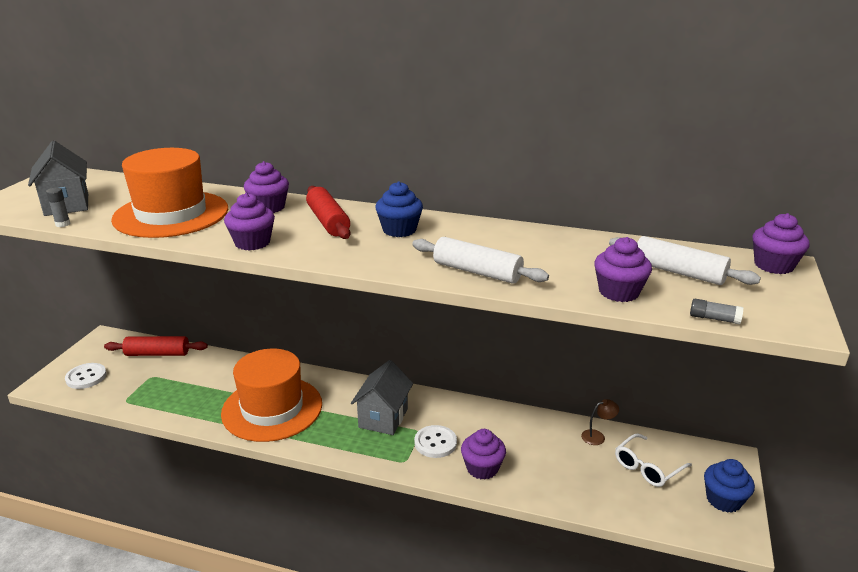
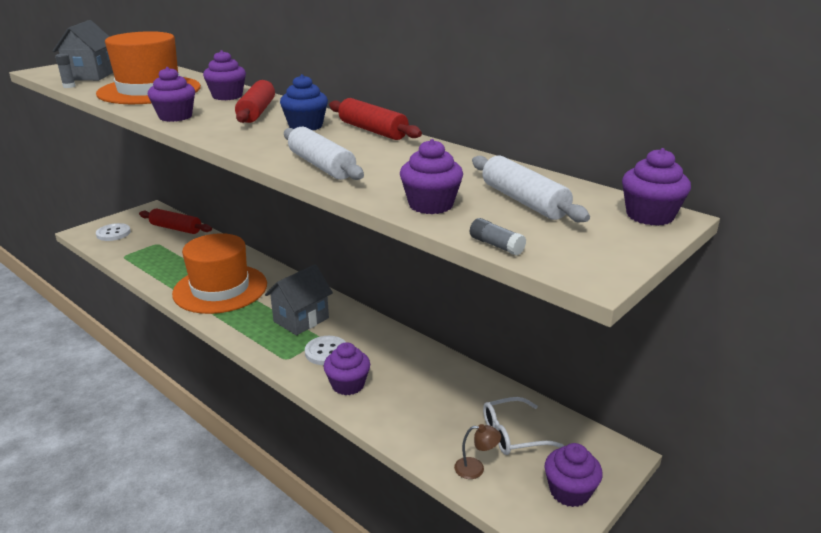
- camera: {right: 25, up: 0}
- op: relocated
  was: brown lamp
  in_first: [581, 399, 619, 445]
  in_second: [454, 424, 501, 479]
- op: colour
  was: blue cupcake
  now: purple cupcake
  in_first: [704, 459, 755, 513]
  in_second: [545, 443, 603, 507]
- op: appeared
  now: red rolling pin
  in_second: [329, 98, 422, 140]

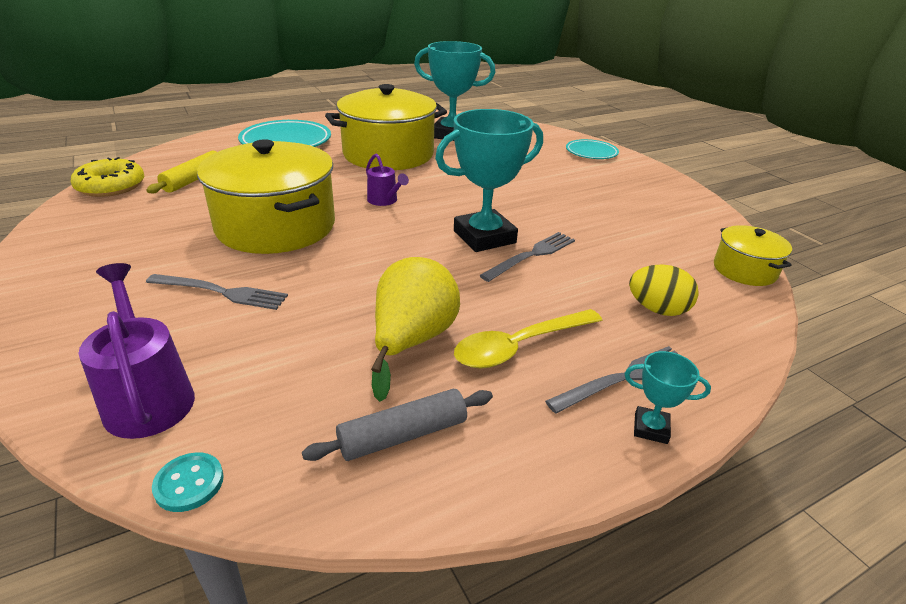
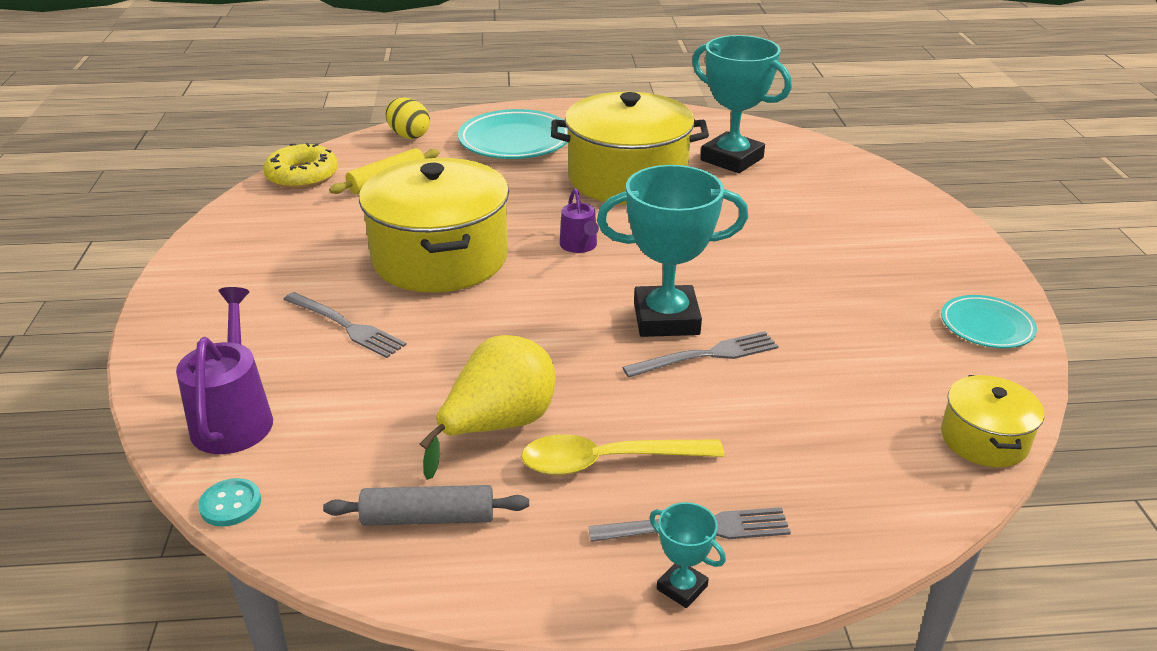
- camera: {right: 25, up: 0}
- op: relocated
  was: turquoise plate
  in_first: [566, 139, 619, 159]
  in_second: [941, 295, 1037, 348]
- op: relocated
  was: yellow egg
  in_first: [629, 265, 699, 316]
  in_second: [385, 98, 430, 139]

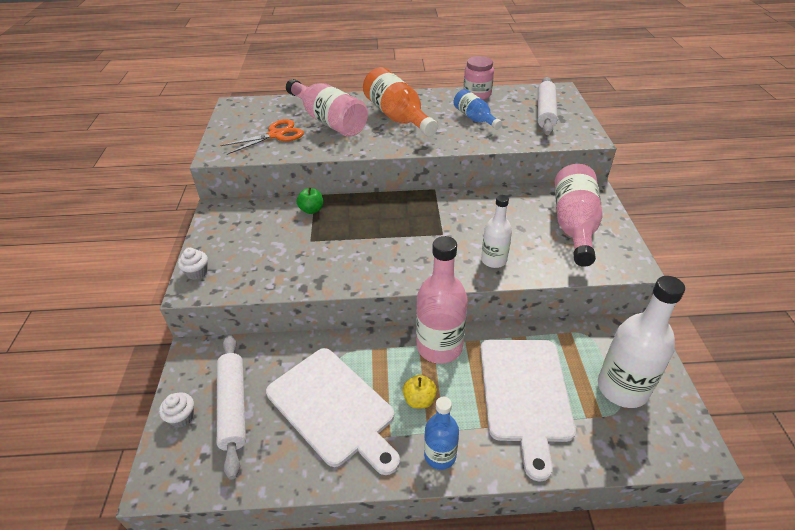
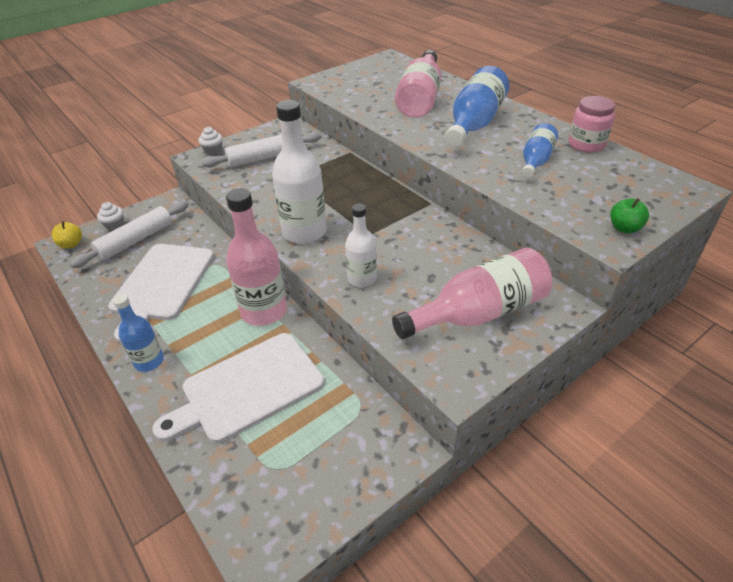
- camera: {right: 55, up: 0}
- op: colour
  was: orange bottle
  now: blue bottle
  in_first: [363, 67, 438, 136]
  in_second: [445, 66, 509, 147]
- op: relocated
  was: white rolling pin
  in_first: [538, 77, 557, 135]
  in_second: [202, 132, 321, 168]
- op: missing
  was: orange scissors
  in_first: [221, 119, 304, 155]
- op: relocated
  was: green apple
  in_first: [297, 187, 323, 214]
  in_second: [610, 198, 649, 233]
- op: relocated
  was: white bottle
  in_first: [598, 276, 685, 408]
  in_second: [272, 100, 327, 244]
- op: relocated
  was: yellow apple
  in_first: [403, 375, 437, 408]
  in_second: [52, 221, 82, 249]

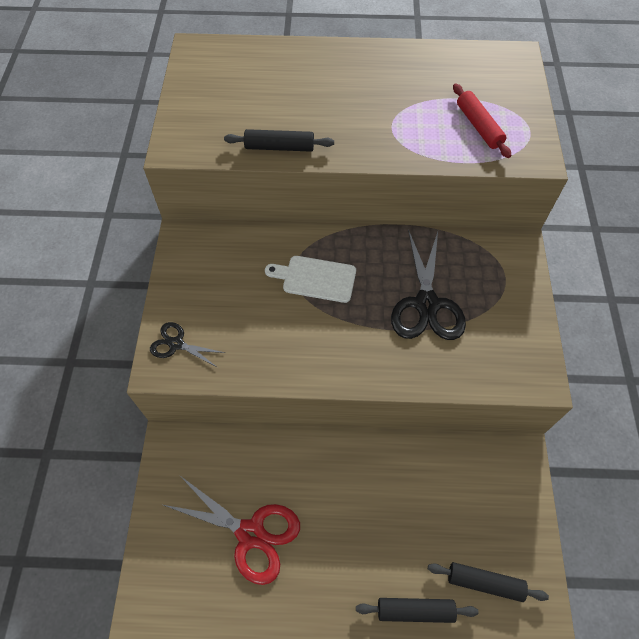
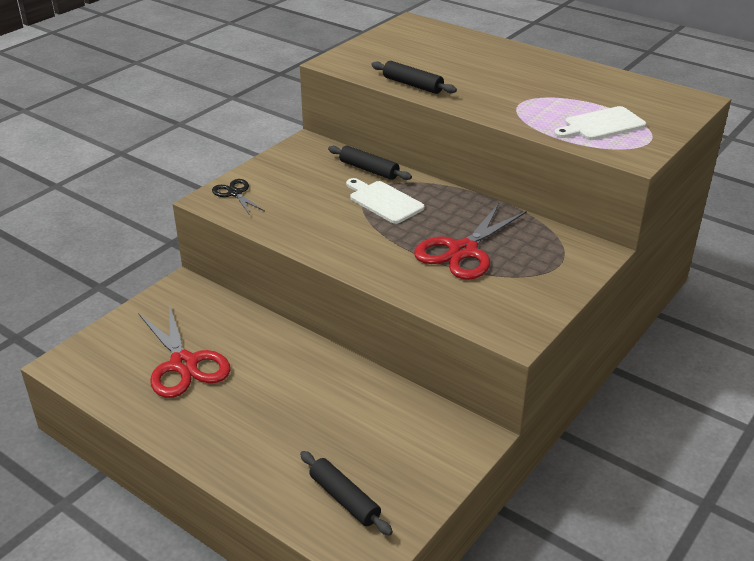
- camera: {right: 35, up: -25}
- op: exchanged
  was: red rolling pin
  now: white cutting board
  in_first: [453, 84, 511, 158]
  in_second: [554, 106, 646, 140]
- op: colour
  was: black scissors
  now: red scissors
  in_first: [391, 229, 466, 340]
  in_second: [414, 203, 527, 280]
- op: relocated
  was: black rolling pin
  in_first: [356, 598, 479, 623]
  in_second: [328, 146, 412, 180]

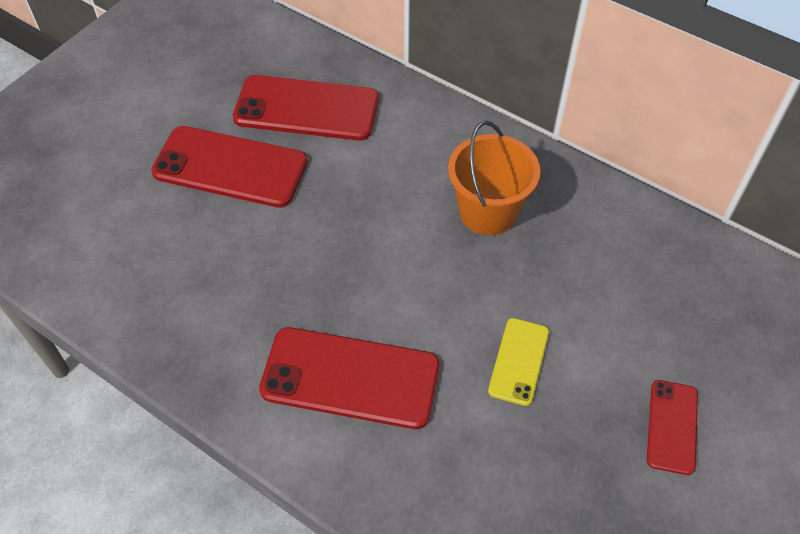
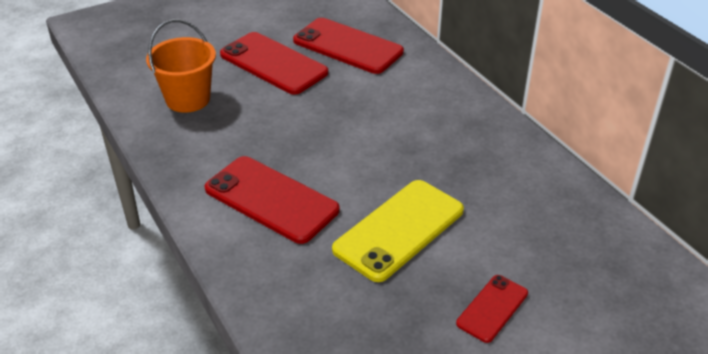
- camera: {right: 25, up: -15}
- op: relocated
  was: orange bucket
  in_first: [448, 121, 540, 235]
  in_second: [146, 19, 216, 113]
- op: size
  was: yellow phone
  in_first: [488, 318, 549, 406]
  in_second: [332, 180, 464, 282]
  ratio: 1.84

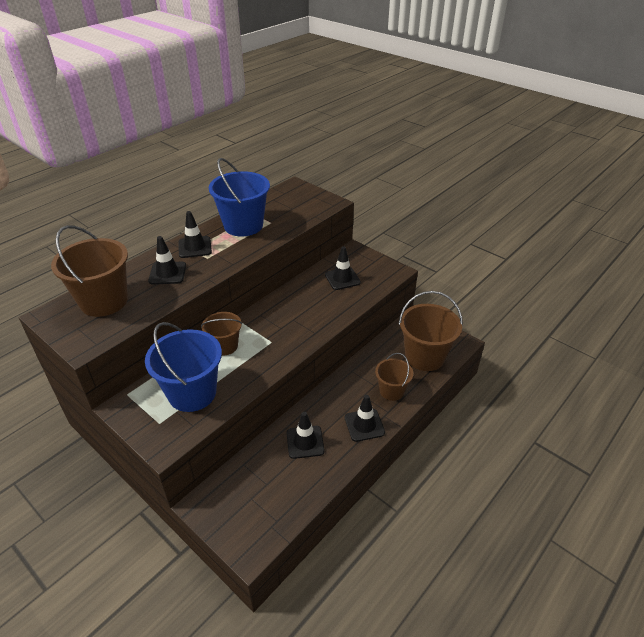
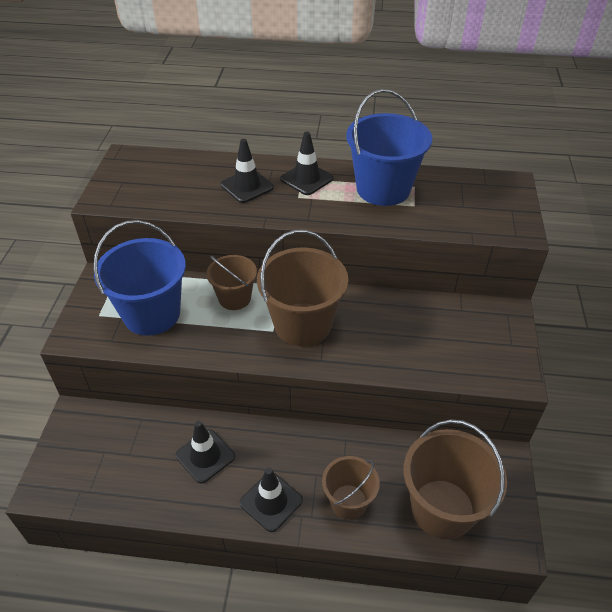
- camera: {right: 55, up: 5}
- op: relocated
  was: brown bucket
  in_first: [51, 225, 128, 317]
  in_second: [257, 230, 348, 346]
- op: missing
  was: black traffic cone
  in_first: [325, 246, 361, 290]

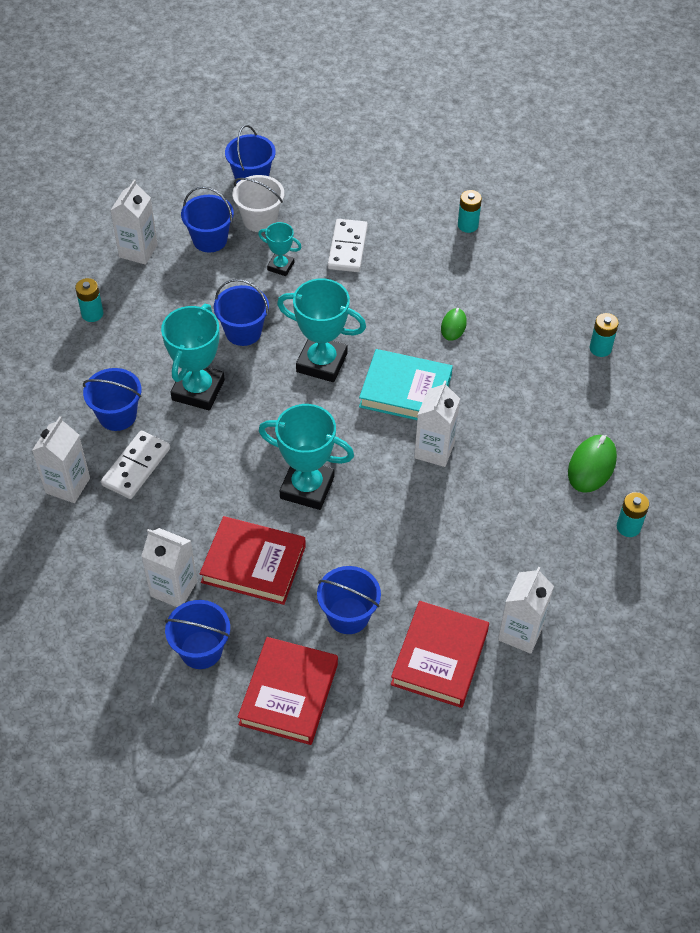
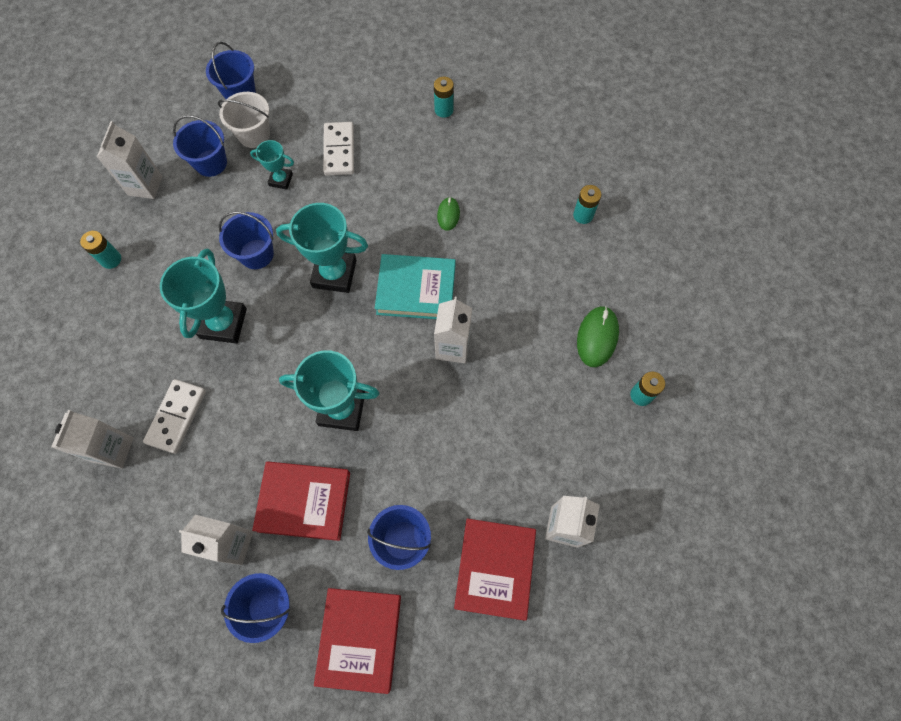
- camera: {right: -10, up: 15}
- op: missing
  was: blue bucket
  in_first: [83, 368, 141, 431]

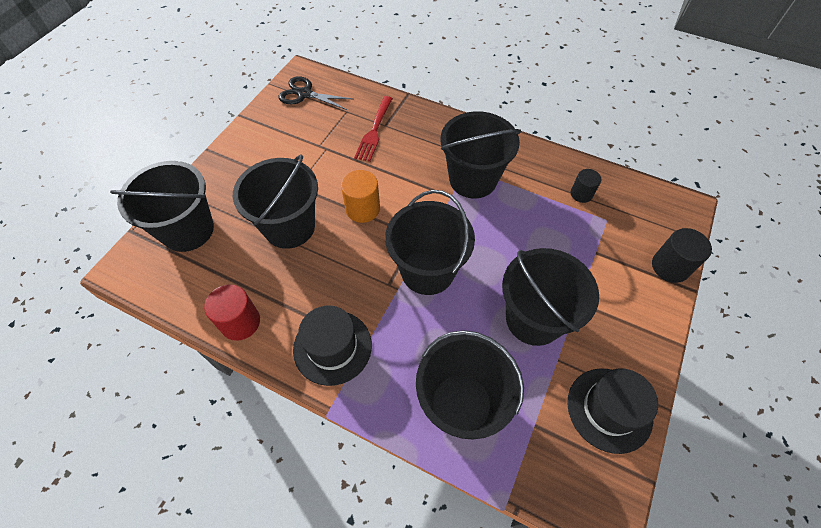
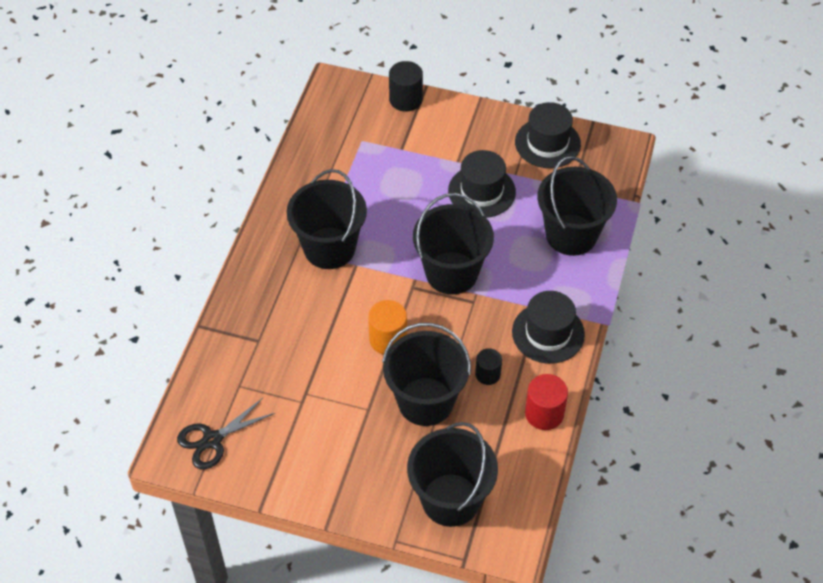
- camera: {right: -100, up: -5}
- op: spun
  was: black scissors
  in_first: [279, 76, 353, 110]
  in_second: [177, 398, 275, 470]
  clockwise: 45
- op: missing
  was: red fork
  in_first: [354, 96, 393, 162]
- op: relocated
  was: black cylinder
  in_first: [571, 169, 601, 203]
  in_second: [475, 348, 502, 385]
- op: exchanged
  was: black bucket
  now: black hat
  in_first: [502, 248, 599, 346]
  in_second: [448, 150, 516, 218]

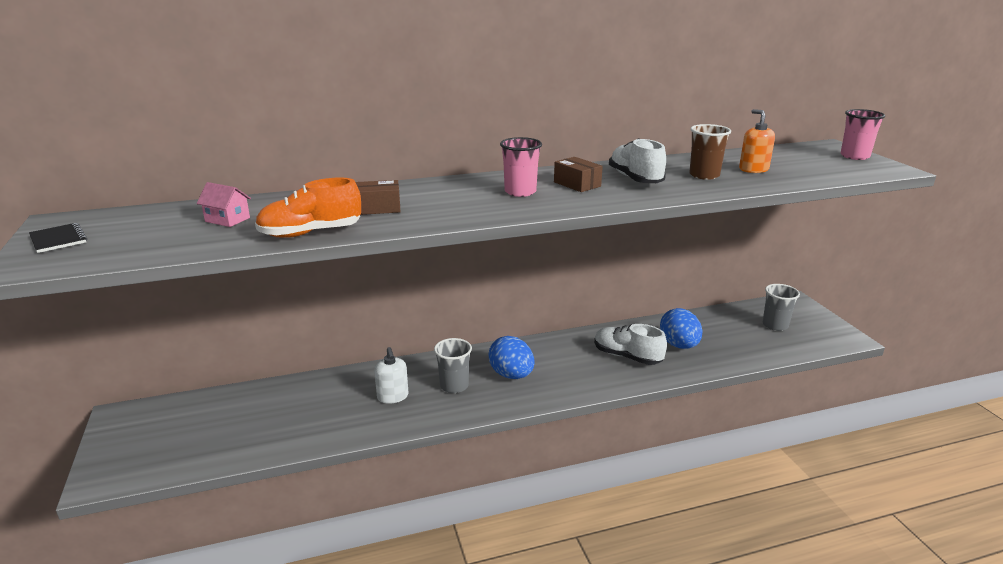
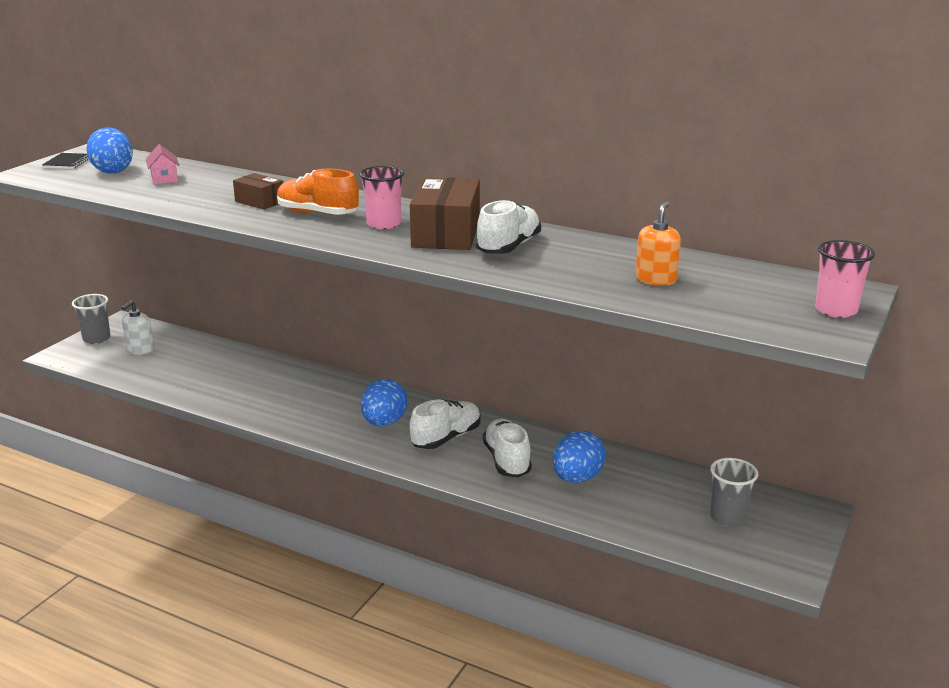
- camera: {right: 45, up: 0}
- op: missing
  was: brown cup
  in_first: [689, 124, 731, 180]
- op: size
  was: brown box
  in_first: [554, 157, 603, 192]
  in_second: [410, 177, 480, 250]
  ratio: 1.85
- op: relocated
  was: orange shoe
  in_first: [255, 178, 361, 238]
  in_second: [277, 169, 359, 215]
- op: relocated
  was: grey cup
  in_first: [434, 338, 472, 393]
  in_second: [72, 294, 110, 344]
- op: relocated
  was: white soap dispenser
  in_first: [374, 347, 409, 404]
  in_second: [122, 300, 154, 355]
- op: appeared
  now: blue egg
  in_second: [86, 127, 133, 174]
- op: appeared
  now: white shoe
  in_second: [409, 399, 481, 449]

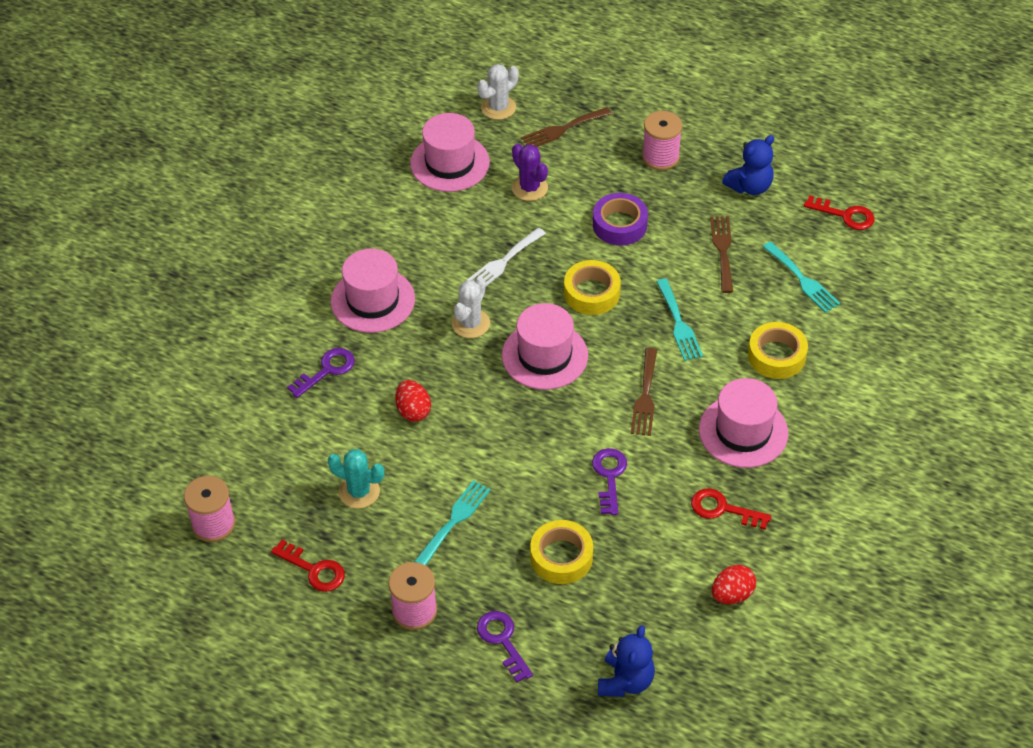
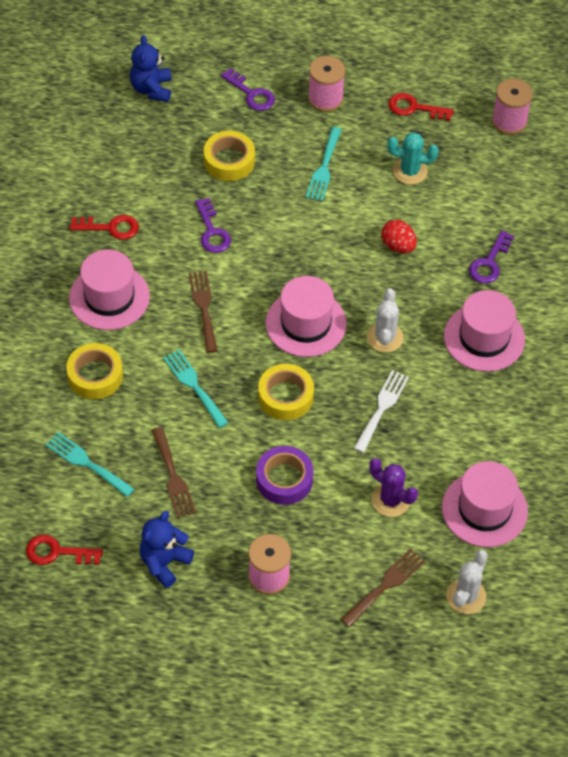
- camera: {right: 160, up: 5}
- op: missing
  was: red egg
  in_first: [712, 565, 756, 604]

